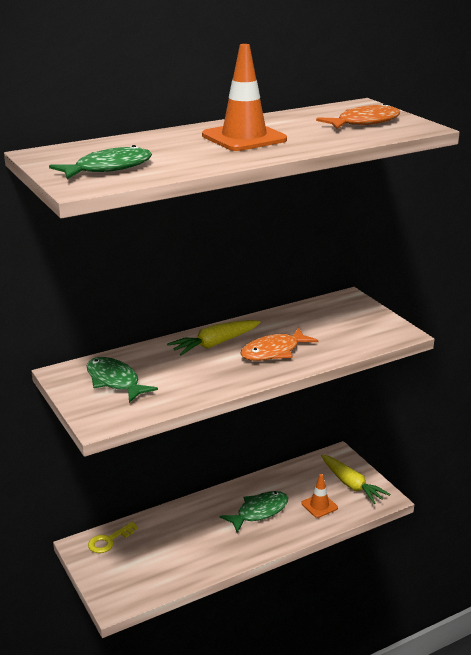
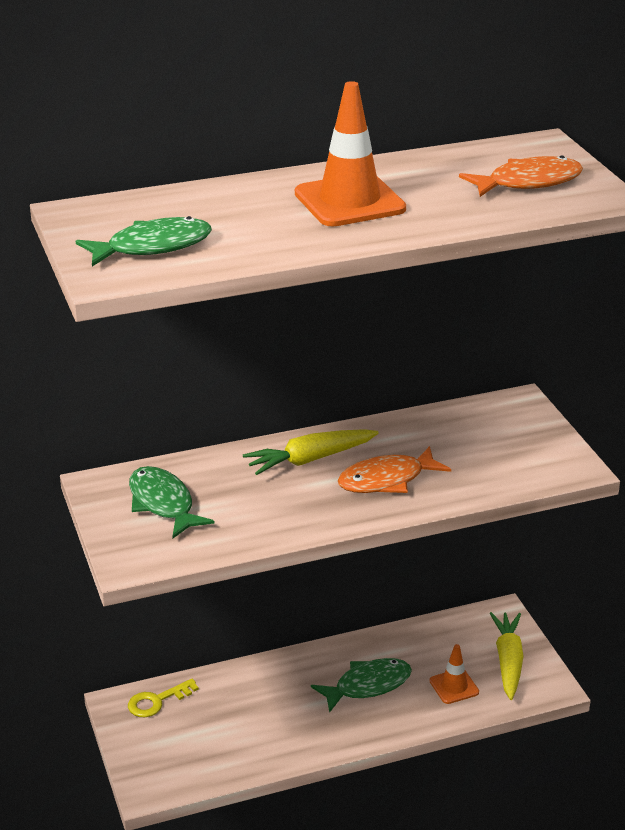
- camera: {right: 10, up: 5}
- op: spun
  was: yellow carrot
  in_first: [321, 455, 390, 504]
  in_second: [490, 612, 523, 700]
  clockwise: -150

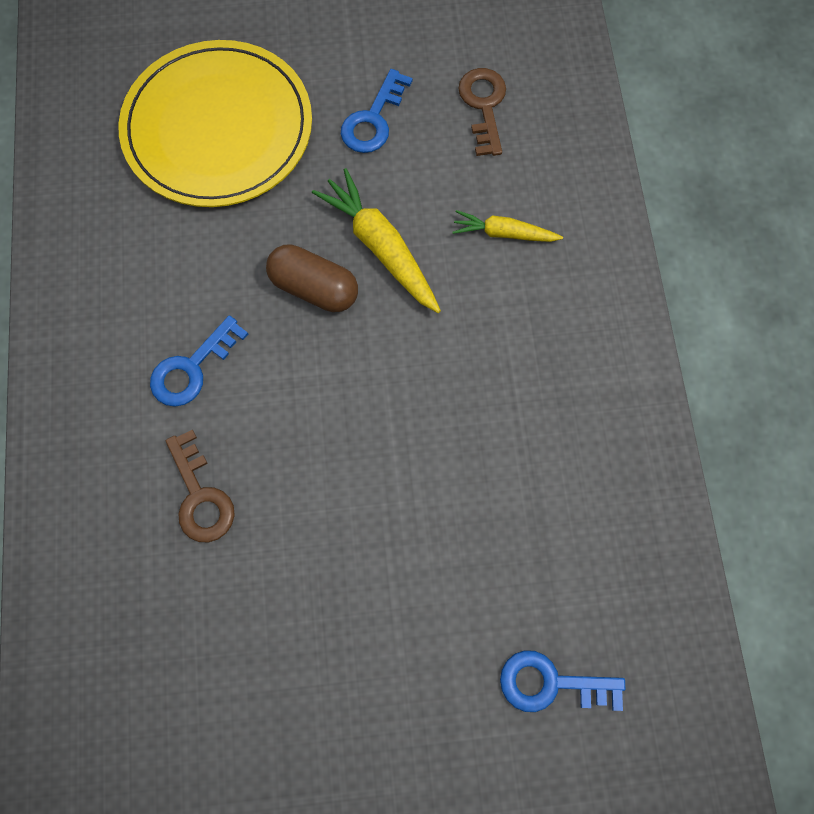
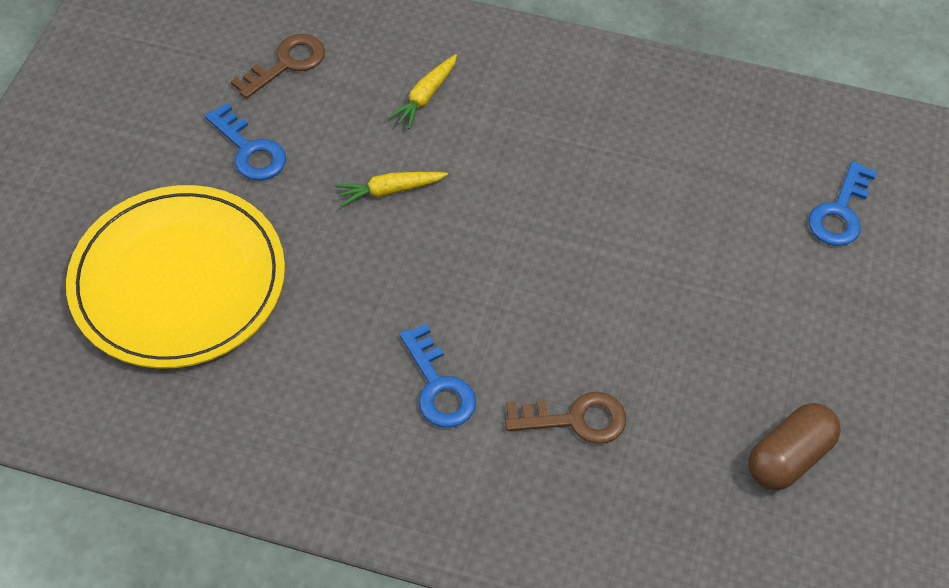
- camera: {right: -70, up: -15}
- op: spun
  was: brown key
  in_first: [458, 68, 506, 156]
  in_second: [231, 34, 325, 99]
  clockwise: 120
- op: size
  was: yellow carrot
  in_first: [312, 168, 441, 313]
  in_second: [335, 172, 448, 207]
  ratio: 0.61
- op: relocated
  was: brown capsule
  in_first: [266, 244, 358, 312]
  in_second: [748, 403, 841, 490]

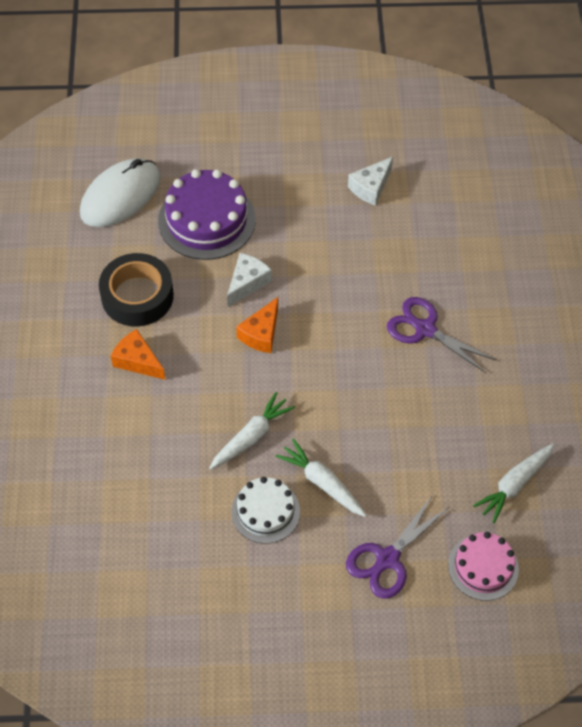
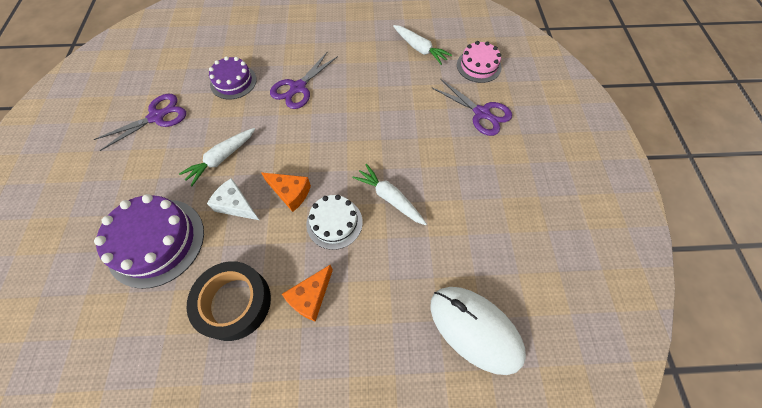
- camera: {right: -90, up: 5}
- op: exchanged
  was: white cheese
  now: purple scissors
  in_first: [348, 156, 393, 206]
  in_second: [94, 94, 186, 151]
- op: relocated
  was: white mouse
  in_first: [80, 158, 161, 227]
  in_second: [430, 287, 526, 375]
- op: relocated
  was: white carrot
  in_first: [275, 438, 366, 517]
  in_second: [179, 128, 255, 186]
- op: relocated
  was: white cake
  in_first: [232, 477, 300, 544]
  in_second: [306, 195, 363, 250]
- op: appeared
  now: purple cake
  in_second: [209, 56, 257, 99]

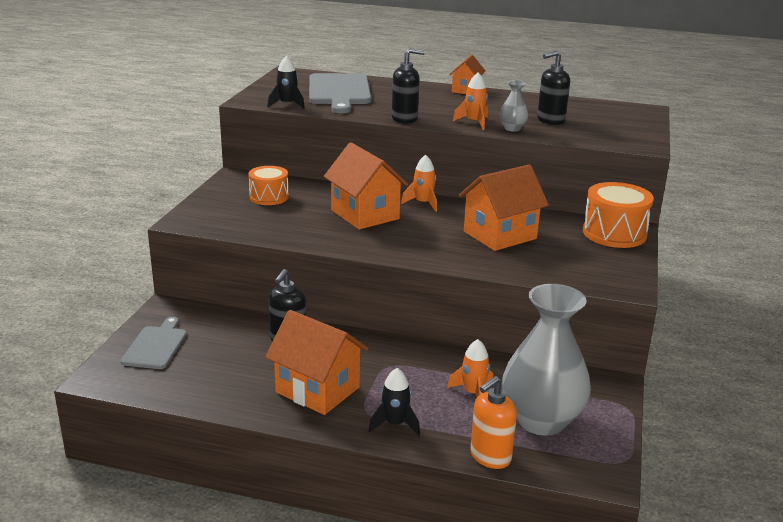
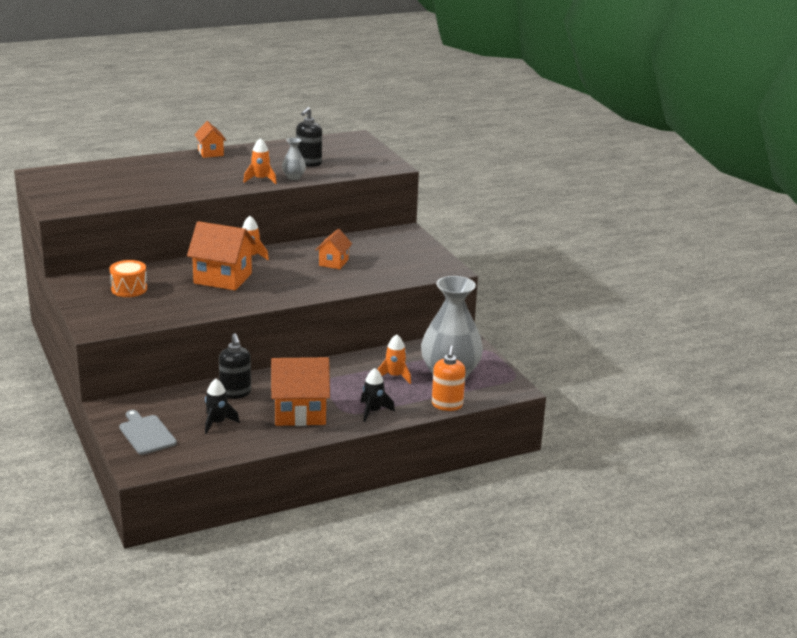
- camera: {right: -40, up: 0}
- op: missing
  was: black soap dispenser
  in_first: [392, 48, 425, 124]
- op: relocated
  was: black rocket
  in_first: [267, 56, 305, 109]
  in_second: [205, 379, 240, 434]
- op: missing
  was: grey cutting board
  in_first: [309, 73, 371, 113]
- op: size
  was: orange house
  in_first: [459, 164, 549, 251]
  in_second: [316, 229, 352, 269]
  ratio: 0.56
- op: missing
  was: orange drum
  in_first: [583, 182, 654, 248]

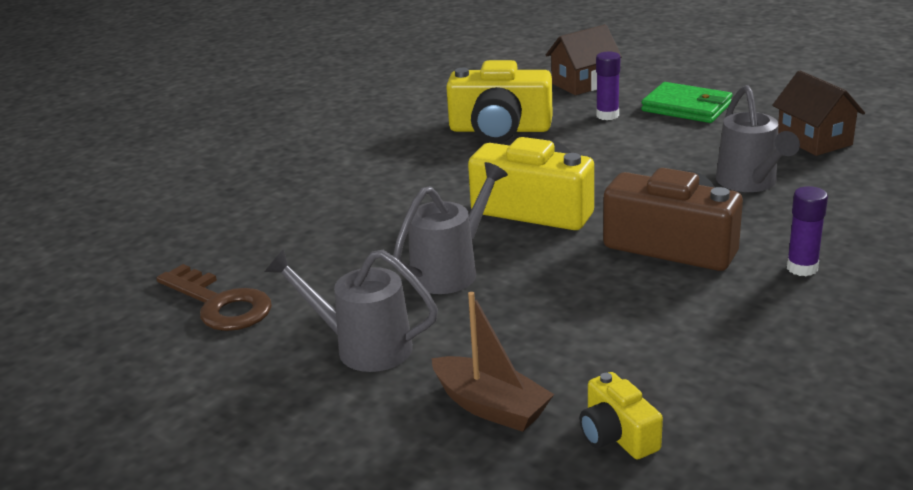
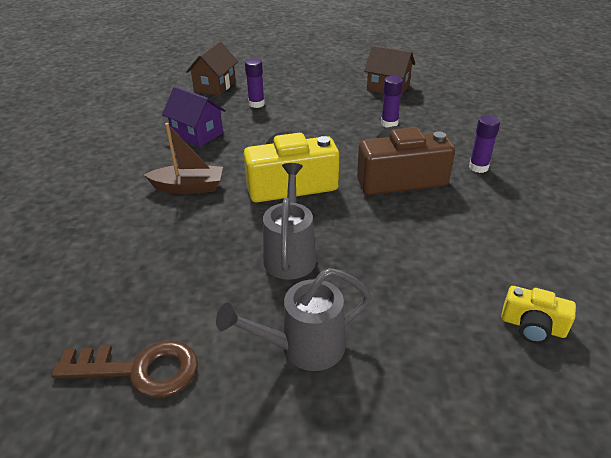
- camera: {right: -40, up: 10}
- op: exchanged
  was: yellow camera
  now: purple house
  in_first: [446, 60, 553, 143]
  in_second: [162, 86, 226, 147]
- op: missing
  was: green wallet
  in_first: [641, 82, 733, 123]
- op: exchanged
  was: grey watering can
  now: purple glue stick
  in_first: [716, 85, 800, 192]
  in_second: [381, 76, 403, 128]
- op: relocated
  was: brown boat
  in_first: [431, 292, 554, 432]
  in_second: [144, 123, 223, 194]

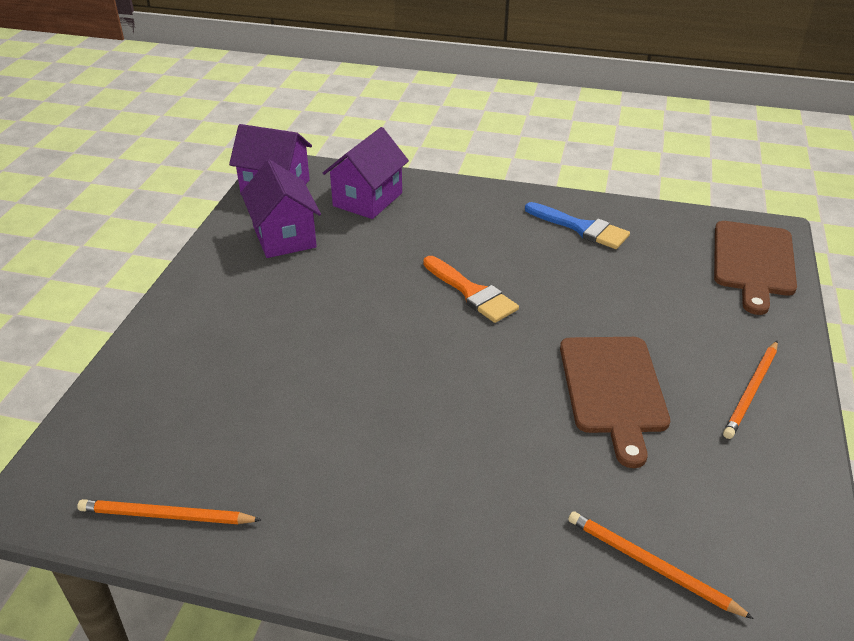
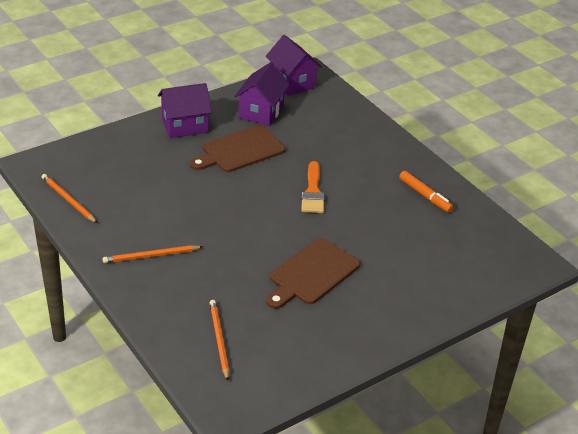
- camera: {right: 40, up: 0}
- op: relocated
  was: purple house
  in_first: [323, 127, 409, 219]
  in_second: [158, 83, 212, 138]
- op: exchanged
  was: blue brush
  now: orange marker
  in_first: [525, 202, 630, 249]
  in_second: [399, 171, 454, 212]
- op: relocated
  was: brown cutting board
  in_first: [714, 221, 797, 315]
  in_second: [190, 125, 285, 172]
- op: relocated
  was: orange pencil
  in_first: [723, 341, 778, 439]
  in_second: [102, 245, 203, 263]

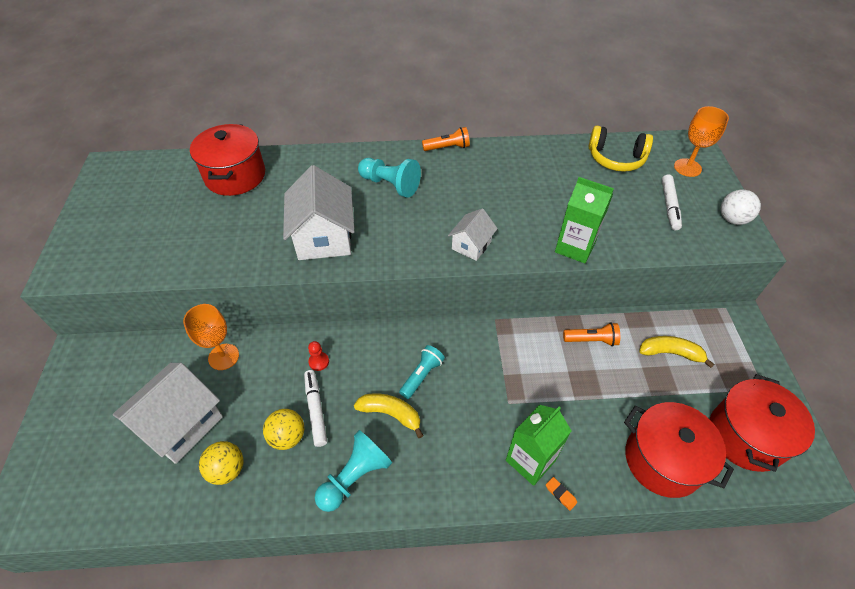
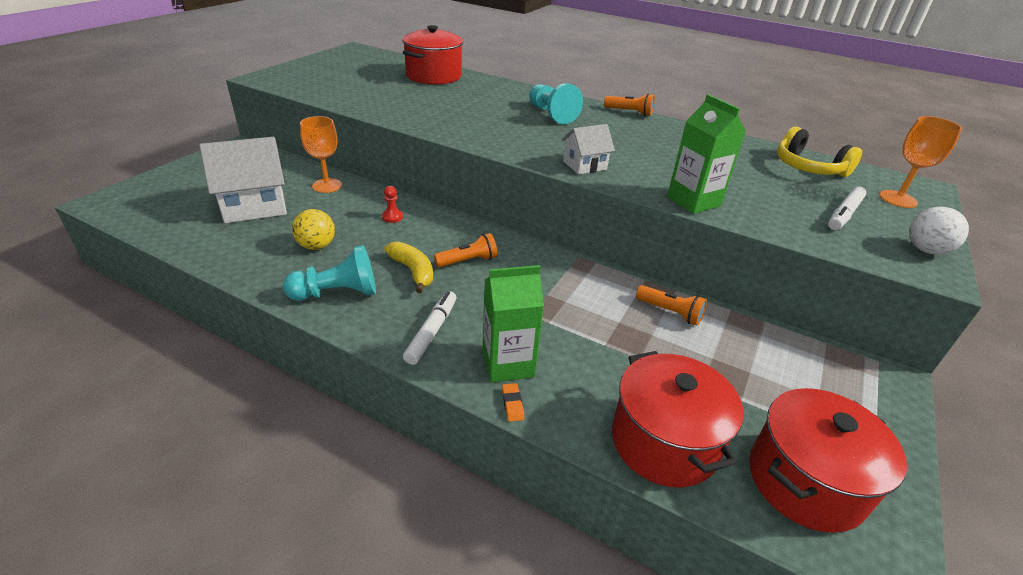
- camera: {right: 30, up: -15}
- op: missing
  was: white house
  in_first: [283, 165, 355, 260]
- op: missing
  was: yellow banana
  in_first: [639, 336, 715, 368]
- op: colour
  was: turquoise flashlight
  now: orange flashlight
  in_first: [399, 345, 445, 399]
  in_second: [434, 233, 497, 268]
- op: relocated
  was: white marker
  in_first: [304, 370, 327, 447]
  in_second: [403, 291, 456, 365]
- op: missing
  was: yellow ball
  in_first: [199, 441, 243, 485]

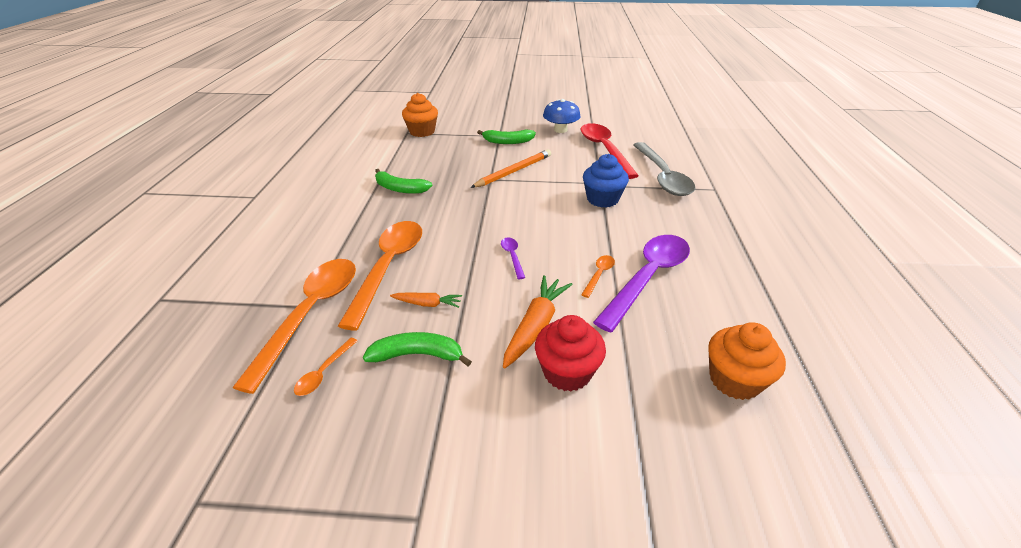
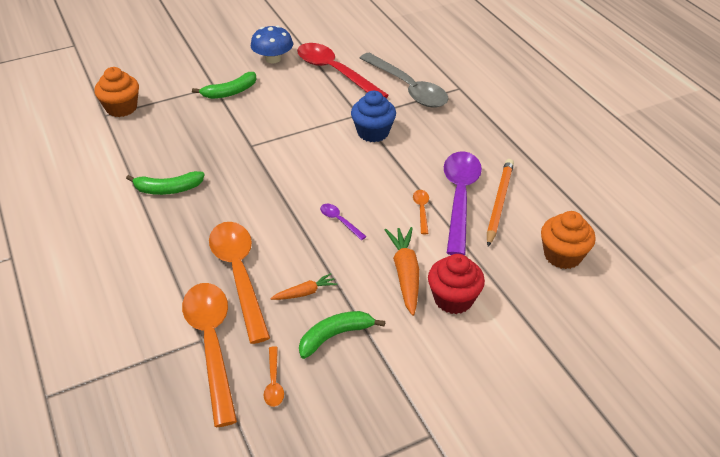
- camera: {right: -30, up: 5}
- op: relocated
  was: orange pencil
  in_first: [470, 149, 551, 188]
  in_second: [487, 159, 514, 247]

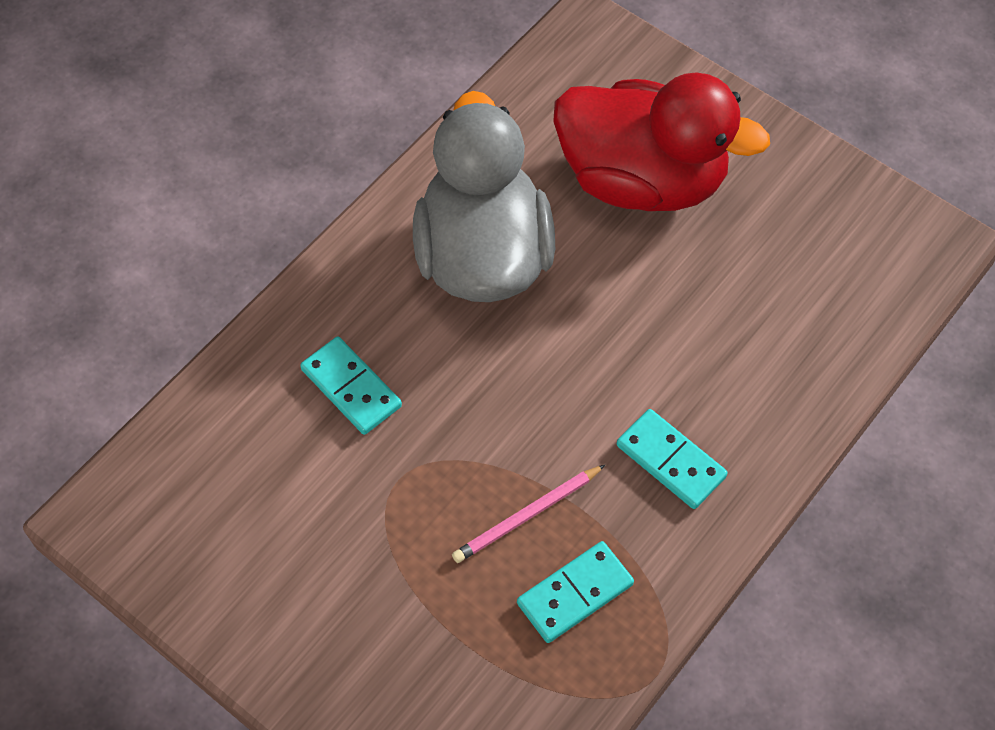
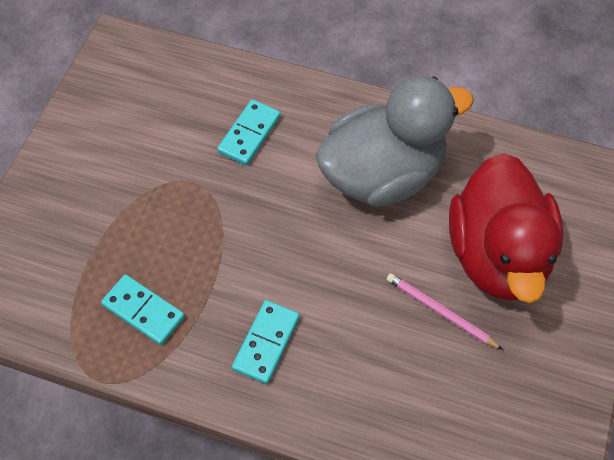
- camera: {right: 70, up: 0}
- op: relocated
  was: pink pencil
  in_first: [452, 465, 605, 563]
  in_second: [387, 273, 503, 350]

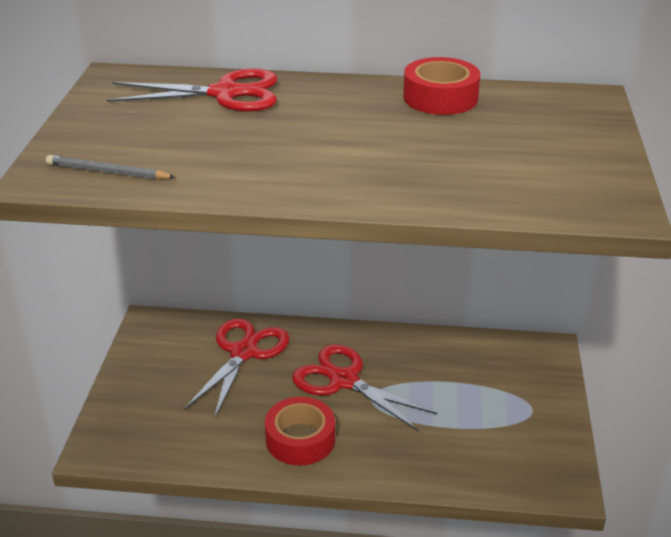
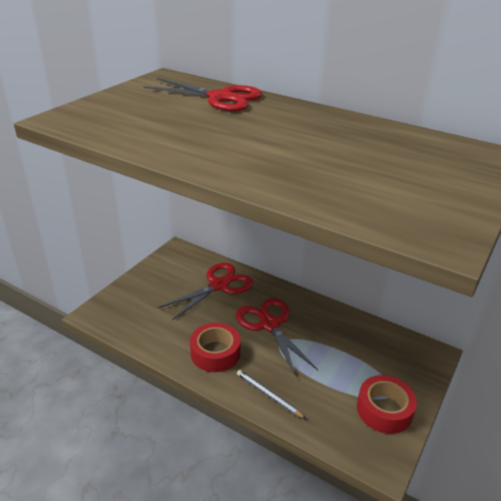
- camera: {right: 25, up: 0}
- op: relocated
  was: red tape
  in_first: [403, 57, 481, 115]
  in_second: [357, 375, 417, 434]
- op: relocated
  was: grey pencil
  in_first: [46, 155, 175, 180]
  in_second: [237, 370, 306, 419]

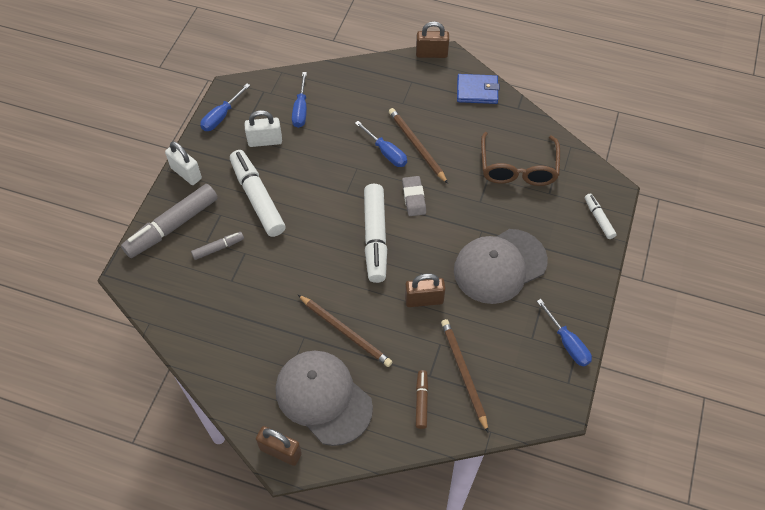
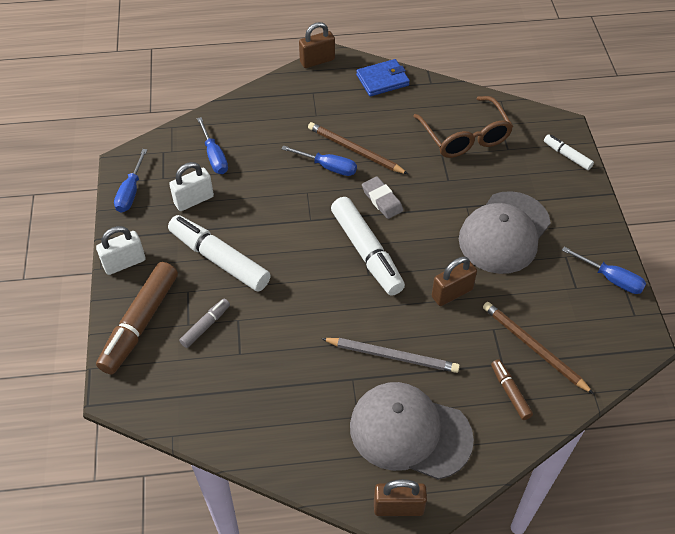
- camera: {right: -25, up: -5}
- op: spun
  was: white padlock
  in_first: [165, 141, 202, 185]
  in_second: [96, 226, 146, 275]
  clockwise: -45
- op: colour
  was: grey marker
  now: brown marker
  in_first: [121, 184, 218, 258]
  in_second: [96, 262, 178, 374]
- op: colour
  was: brown pencil
  now: grey pencil
  in_first: [297, 294, 393, 367]
  in_second: [321, 338, 460, 373]

